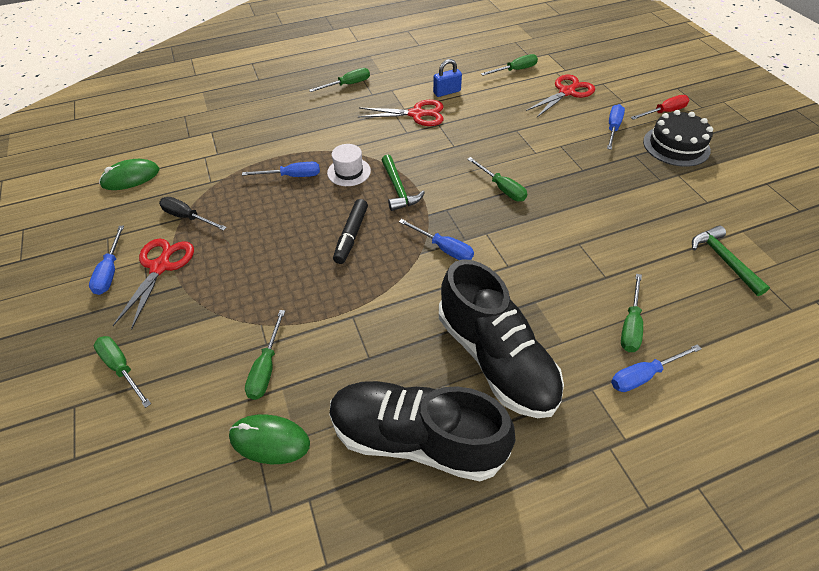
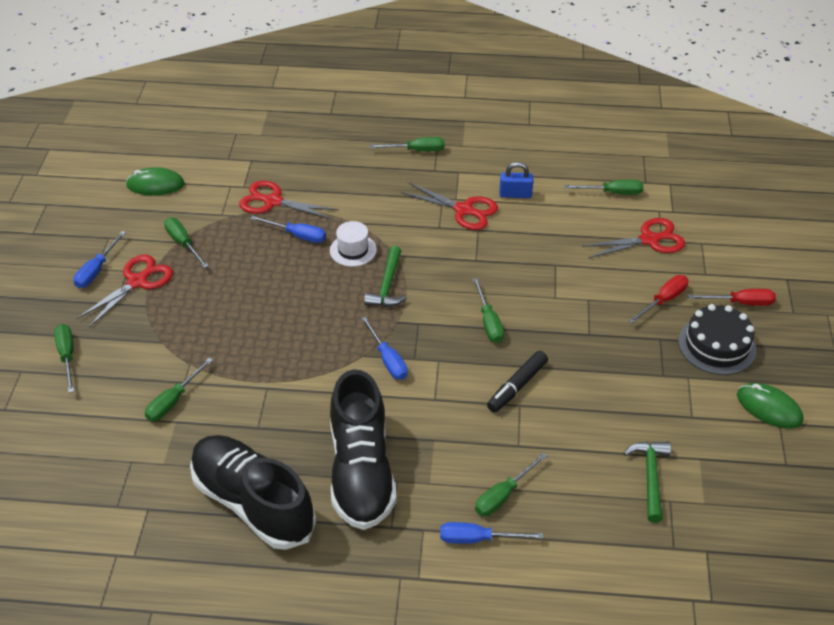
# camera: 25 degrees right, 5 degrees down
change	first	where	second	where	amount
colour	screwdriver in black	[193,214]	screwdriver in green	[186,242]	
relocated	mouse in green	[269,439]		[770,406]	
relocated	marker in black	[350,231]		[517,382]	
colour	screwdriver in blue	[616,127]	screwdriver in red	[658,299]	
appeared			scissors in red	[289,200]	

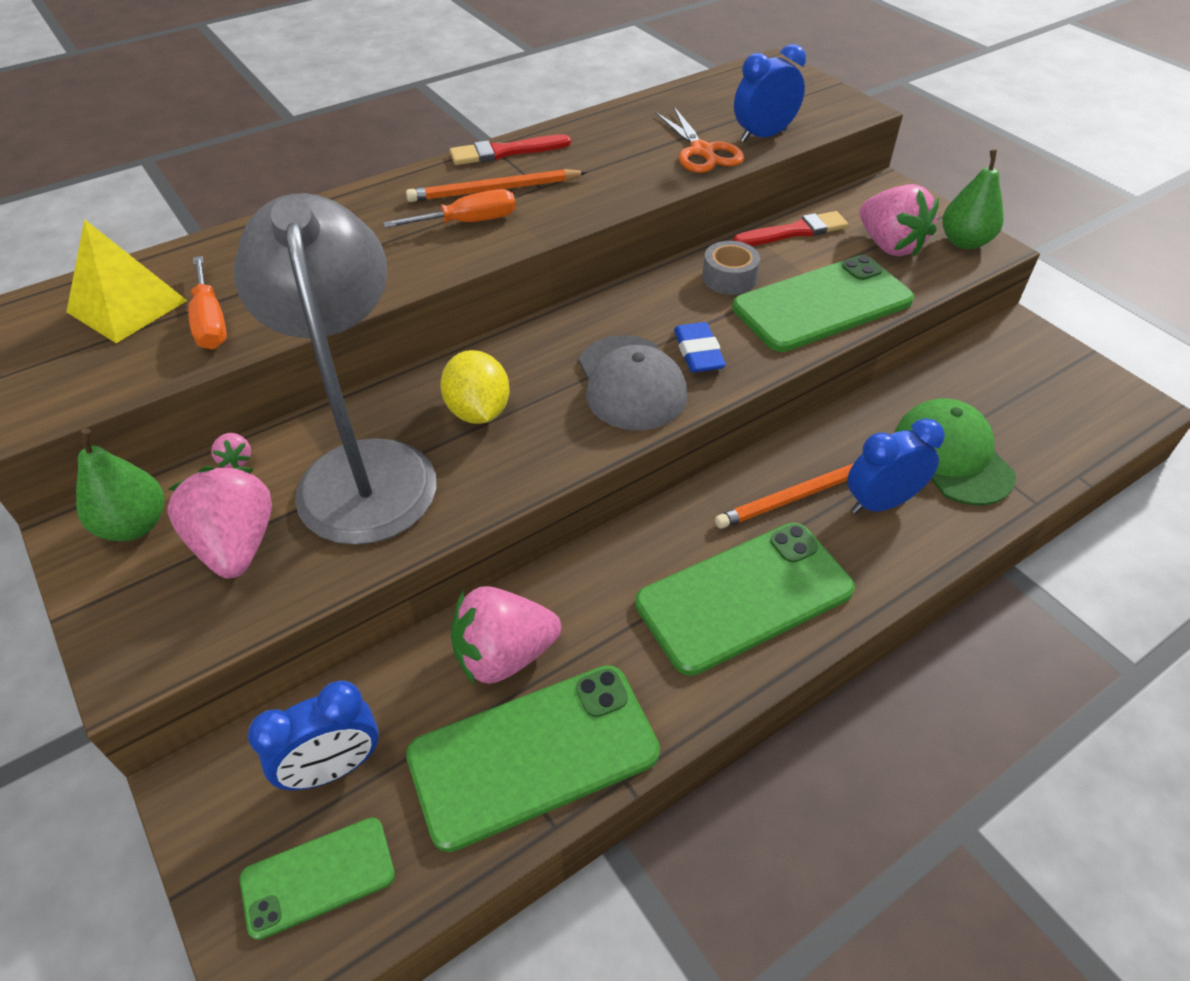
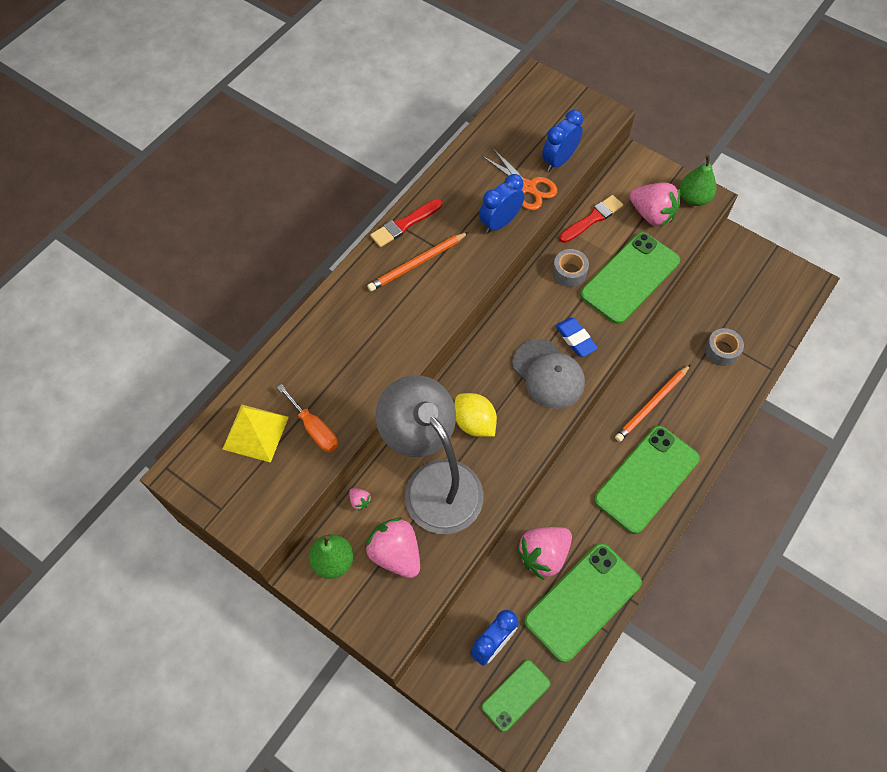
# camera: 20 degrees left, 15 degrees up
change	first	where	second	where	amount
missing	screwdriver in orange	[449,208]			
relocated	clock in blue	[896,466]		[501,203]	
exchanged	cap in green	[955,451]	tape in grey	[724,347]	

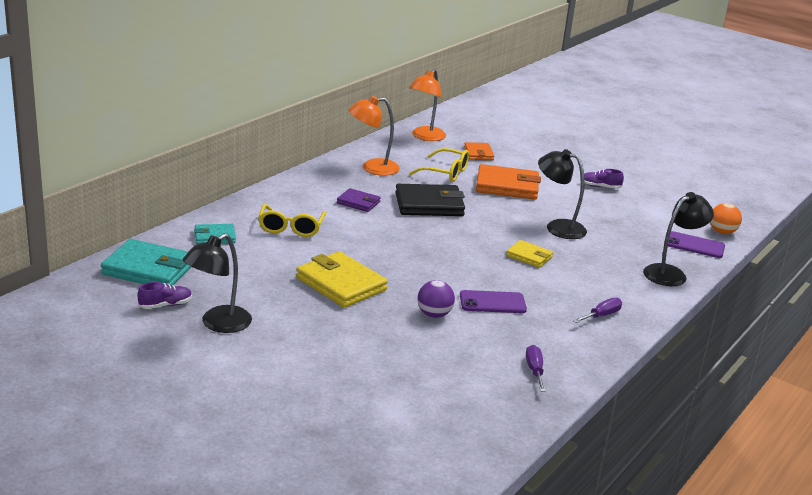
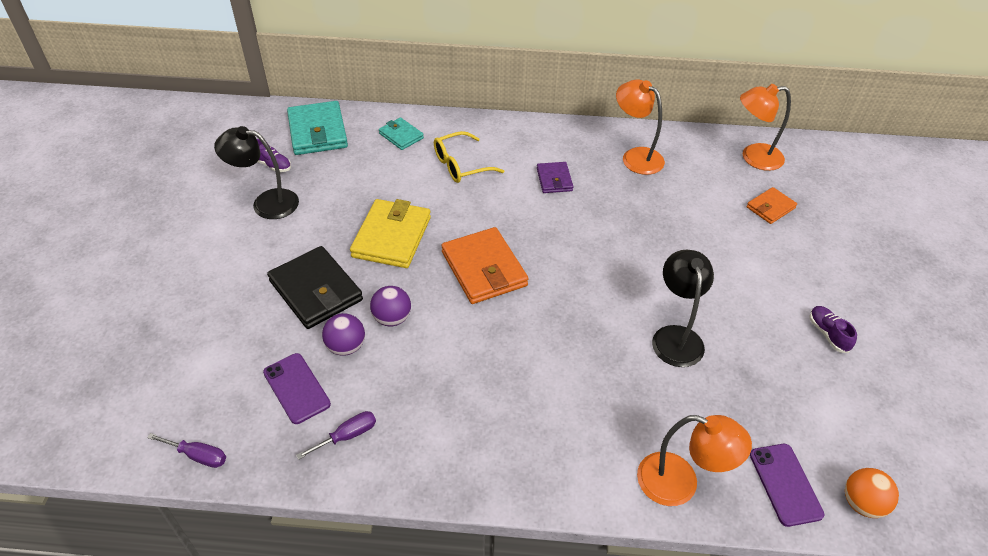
# camera: 60 degrees right, 20 degrees up
change	first	where	second	where	amount
relocated	wallet in black	[430,200]		[315,287]	
missing	glasses in yellow	[439,165]			
relocated	phone in purple	[493,301]		[297,388]	
relocated	wallet in orange	[508,182]		[484,265]	
missing	wallet in yellow	[529,254]			
relocated	screwdriver in purple	[597,310]		[186,450]	
colour	lamp in black	[678,239]	lamp in orange	[694,460]	
appeared			ball in purple	[343,334]	

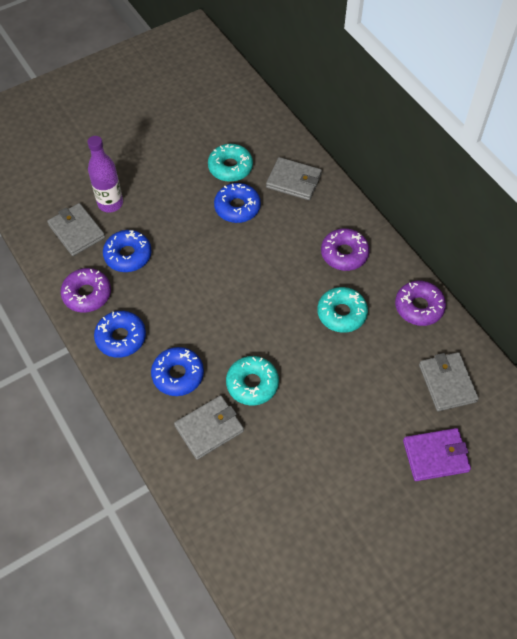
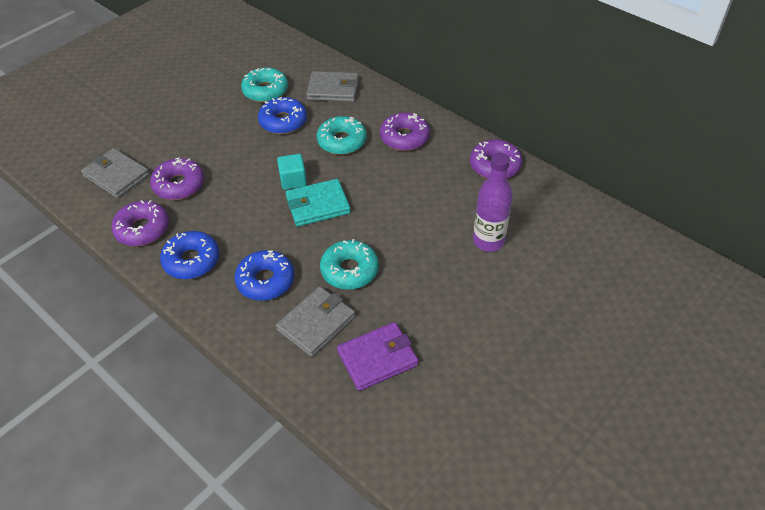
# camera: 15 degrees left, 10 degrees down
change	first	where	second	where	amount
relocated	bottle in purple	[105,174]		[493,202]	
colour	donut in blue	[127,251]	donut in purple	[177,178]	
relocated	donut in turquoise	[342,310]		[342,135]	
relocated	wallet in purple	[437,454]		[378,356]	
missing	wallet in grey	[449,381]			
appeared			cube in turquoise	[292,172]	
appeared			wallet in turquoise	[318,203]	

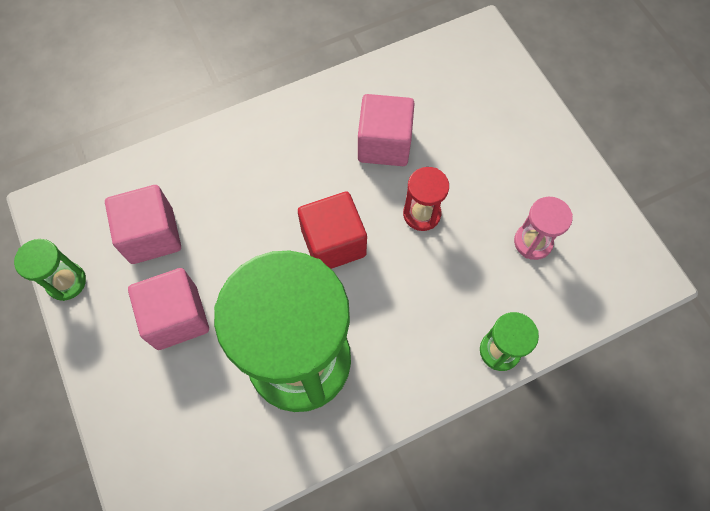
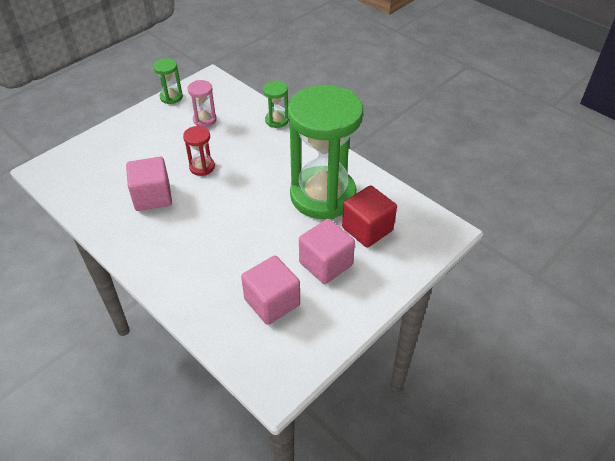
# camera: 110 degrees left, 20 degrees down
change	first	where	second	where	amount
relocated	hourglass in green	[50,270]		[168,81]	
relocated	cube in red	[332,230]		[369,216]	

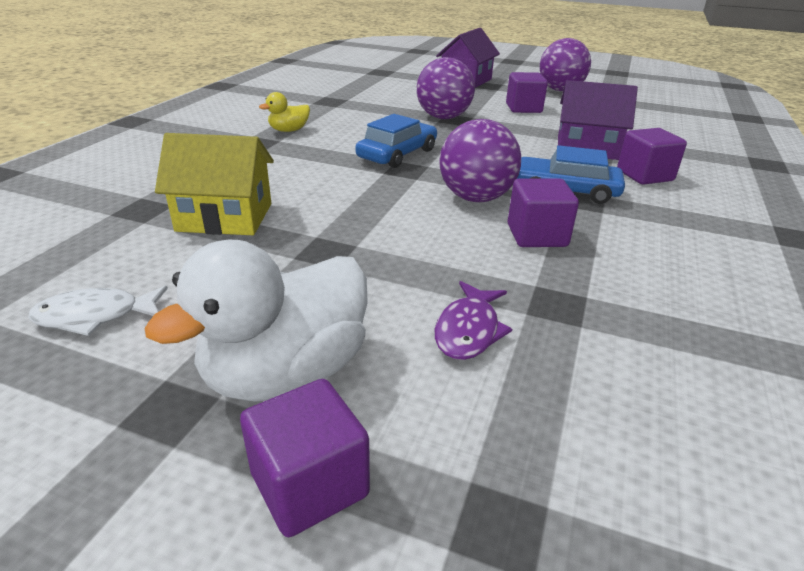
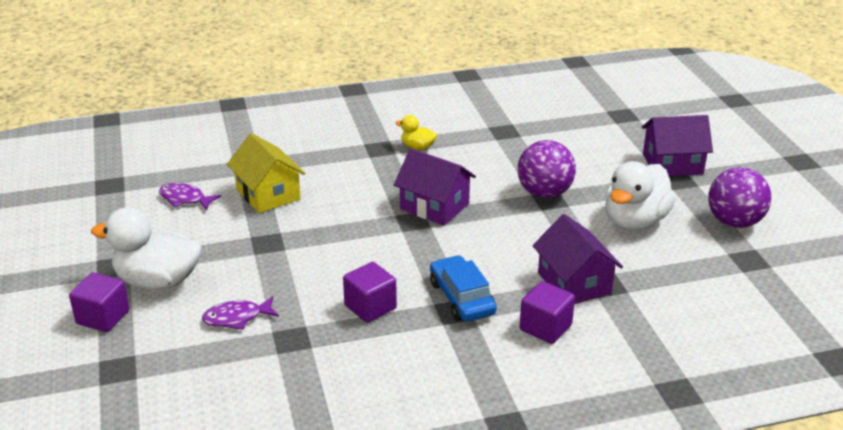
# camera: 55 degrees right, 0 degrees up
change	first	where	second	where	amount
missing	fish in white	[98,311]			
exchanged	car in blue	[396,141]	house in purple	[435,187]	
missing	ball in purple	[480,160]			
exchanged	cube in purple	[527,92]	duck in white	[640,195]	
appeared			fish in purple	[190,196]	

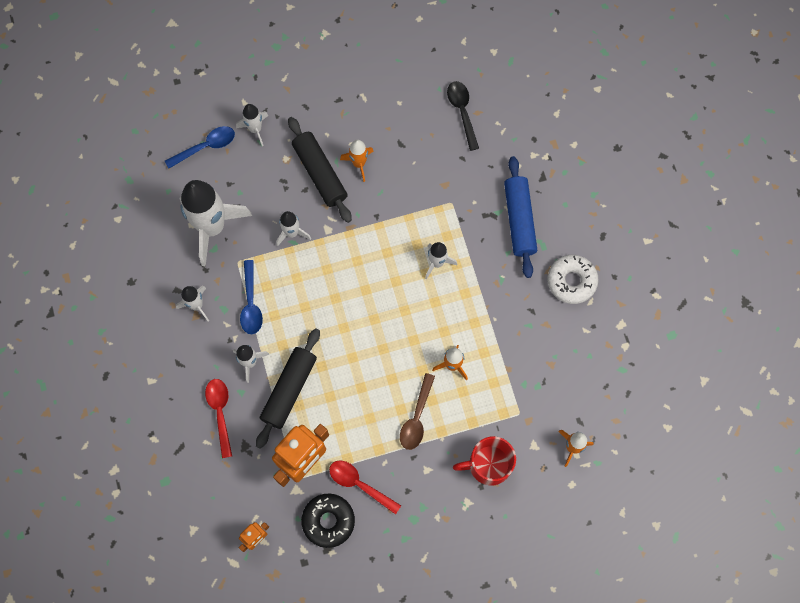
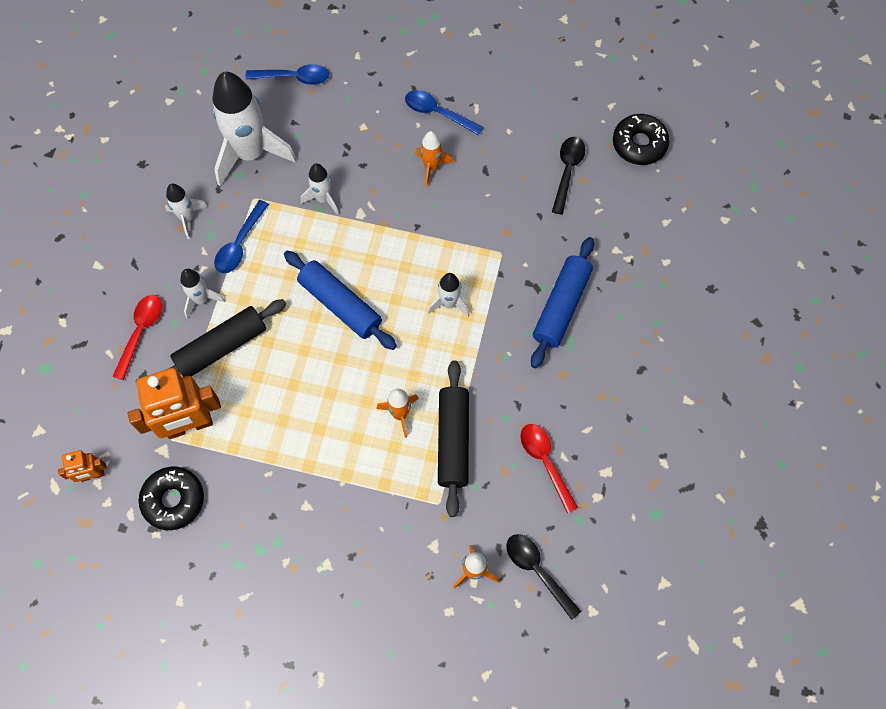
# camera: 30 degrees right, 5 degrees down
change	first	where	second	where	amount
missing	rocket in white	[252,125]			
relocated	rolling pin in black	[320,170]		[453,438]	
relocated	spoon in red	[365,488]		[549,468]	
missing	spoon in brown	[417,411]			
missing	mug in red	[484,461]			
missing	donut in white	[573,279]			
appeared			rolling pin in blue	[340,300]	
appeared			spoon in blue	[444,113]	
appeared			spoon in black	[543,577]	
appeared			donut in black	[641,139]	

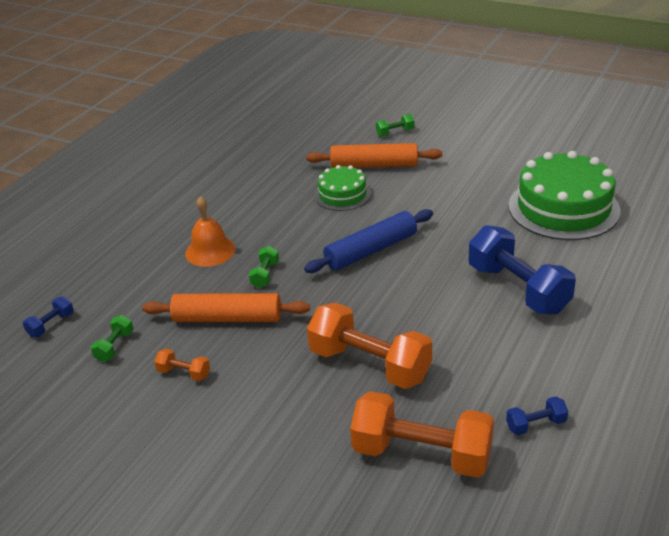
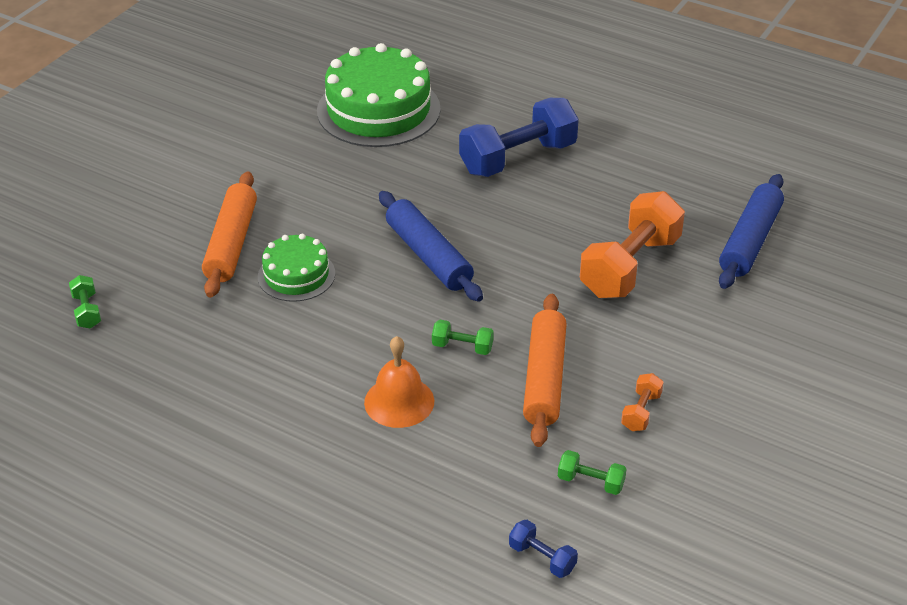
# camera: 90 degrees left, 5 degrees up
change	first	where	second	where	amount
exchanged	dumbbell in orange	[422,434]	rolling pin in blue	[751,231]	
relocated	dumbbell in green	[395,125]		[85,302]	
missing	dumbbell in blue	[537,415]			

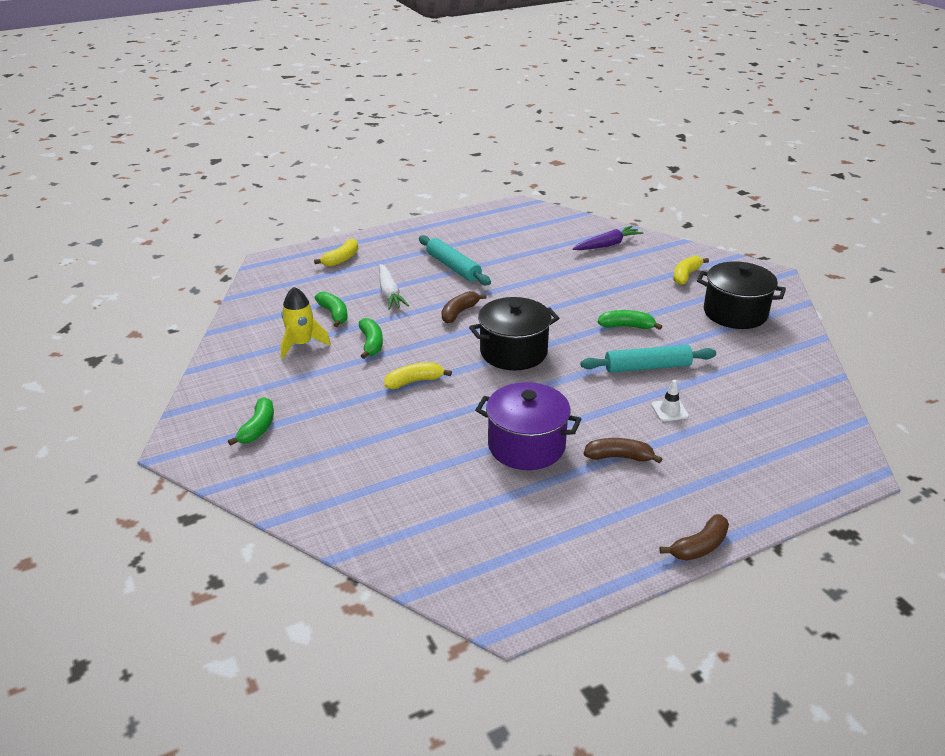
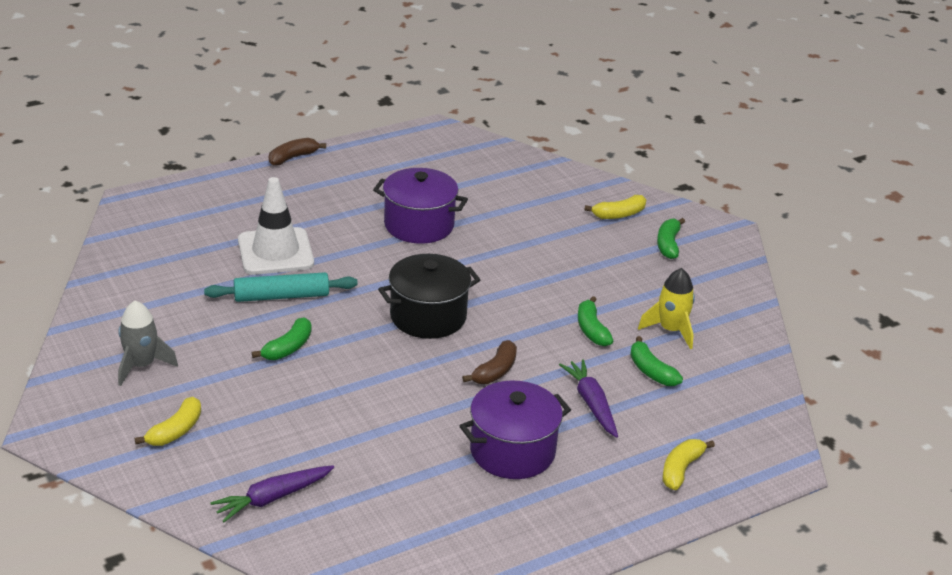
# camera: 175 degrees right, 0 degrees up
change	first	where	second	where	amount
colour	carrot in white	[394,287]	carrot in purple	[588,398]	
relocated	banana in yellow	[418,375]		[615,207]	
exchanged	rolling pin in turquoise	[455,260]	pot in purple	[515,429]	
missing	banana in brown	[623,451]			
spun	banana in green	[630,320]		[281,338]	60 degrees counterclockwise
size	traffic cone in white	[670,400]		[276,226]	x2.32
exchanged	pot in black	[741,295]	rocket in grey	[148,343]	

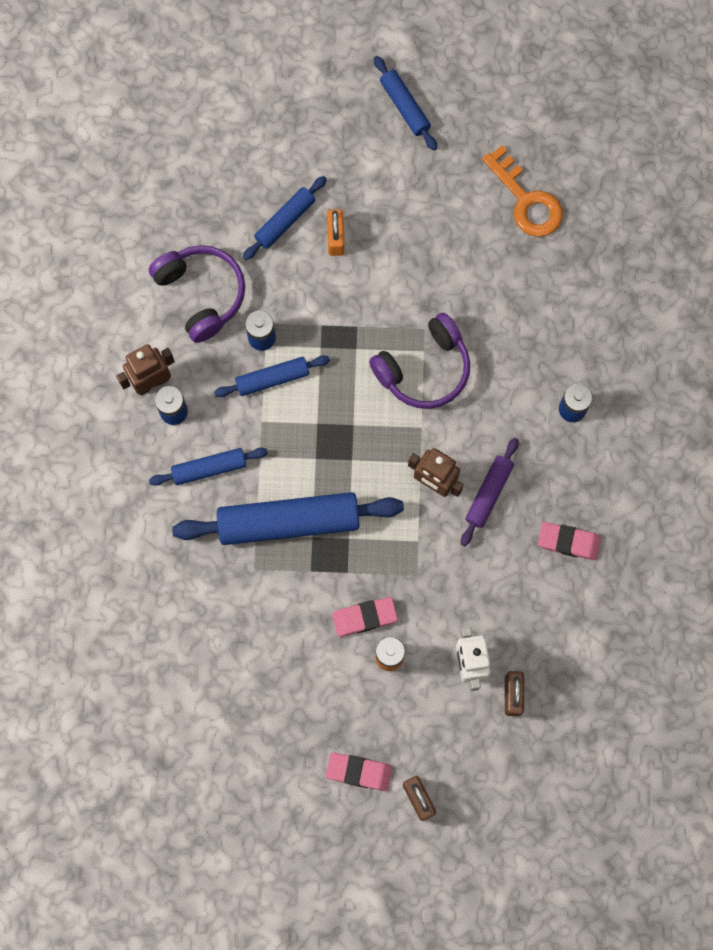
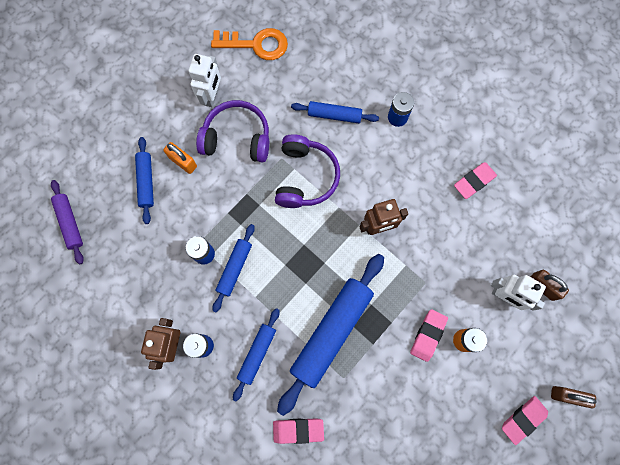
# camera: 50 degrees left, 0 degrees up
change	first	where	second	where	amount
relocated	headphones in purple	[197,294]		[232,131]	
relocated	rolling pin in blue	[405,103]		[335,112]	
relocated	rolling pin in purple	[490,492]		[67,222]	
appeared			robot in white	[205,80]	
appeared			eraser in pink	[298,431]	

